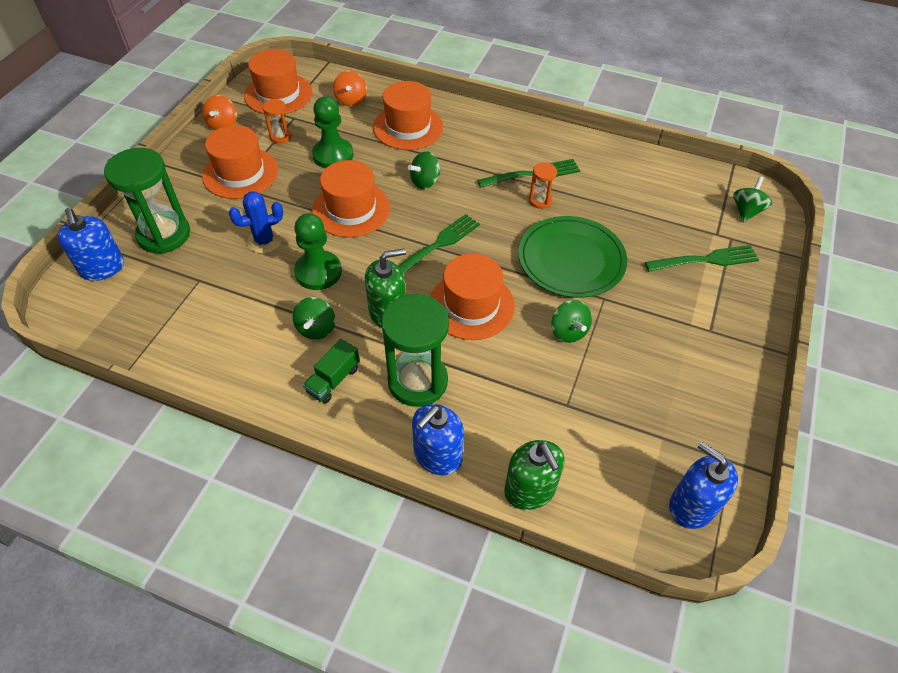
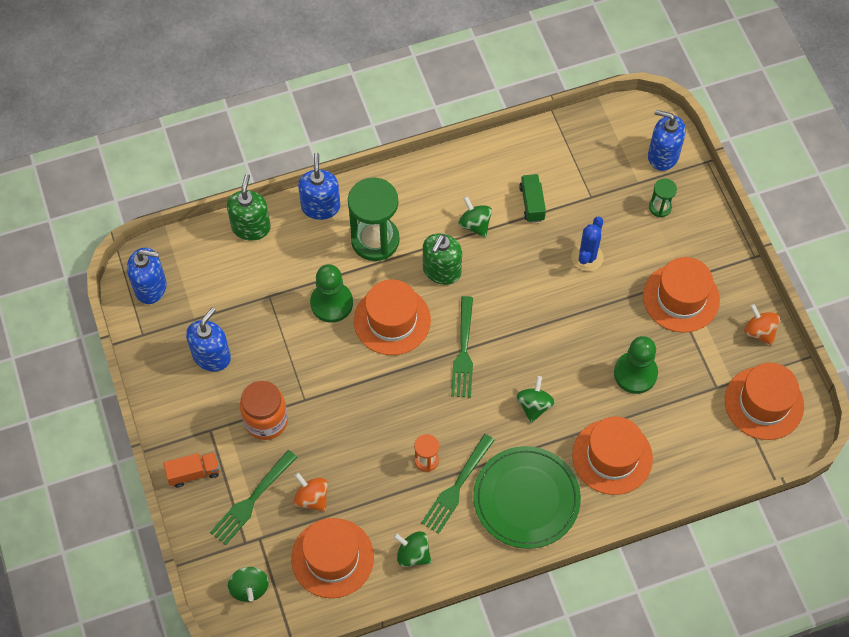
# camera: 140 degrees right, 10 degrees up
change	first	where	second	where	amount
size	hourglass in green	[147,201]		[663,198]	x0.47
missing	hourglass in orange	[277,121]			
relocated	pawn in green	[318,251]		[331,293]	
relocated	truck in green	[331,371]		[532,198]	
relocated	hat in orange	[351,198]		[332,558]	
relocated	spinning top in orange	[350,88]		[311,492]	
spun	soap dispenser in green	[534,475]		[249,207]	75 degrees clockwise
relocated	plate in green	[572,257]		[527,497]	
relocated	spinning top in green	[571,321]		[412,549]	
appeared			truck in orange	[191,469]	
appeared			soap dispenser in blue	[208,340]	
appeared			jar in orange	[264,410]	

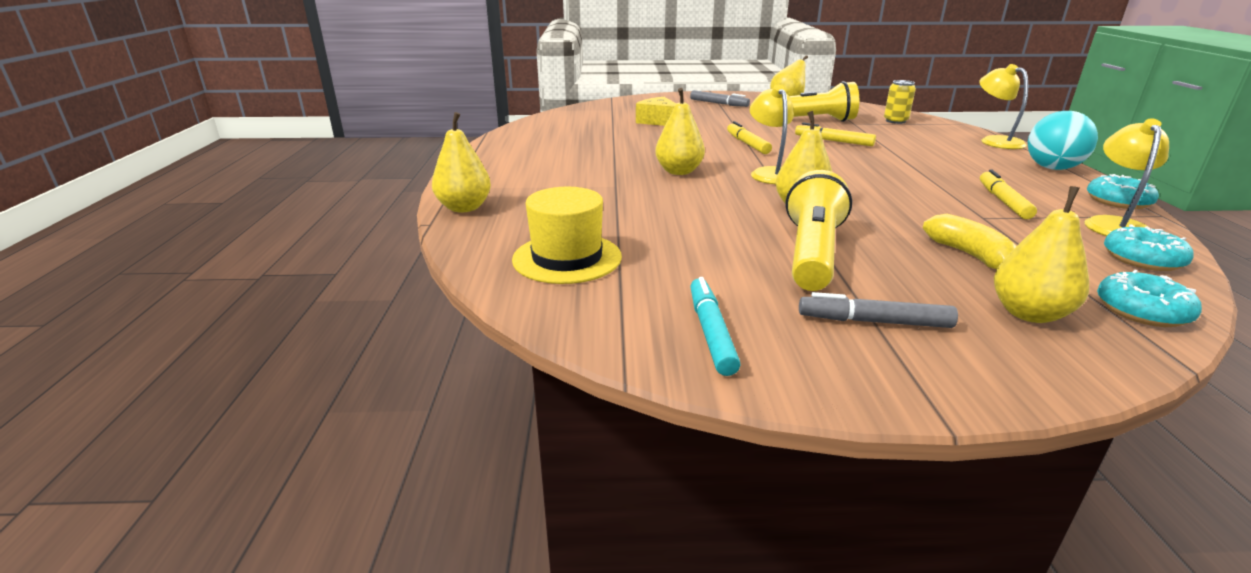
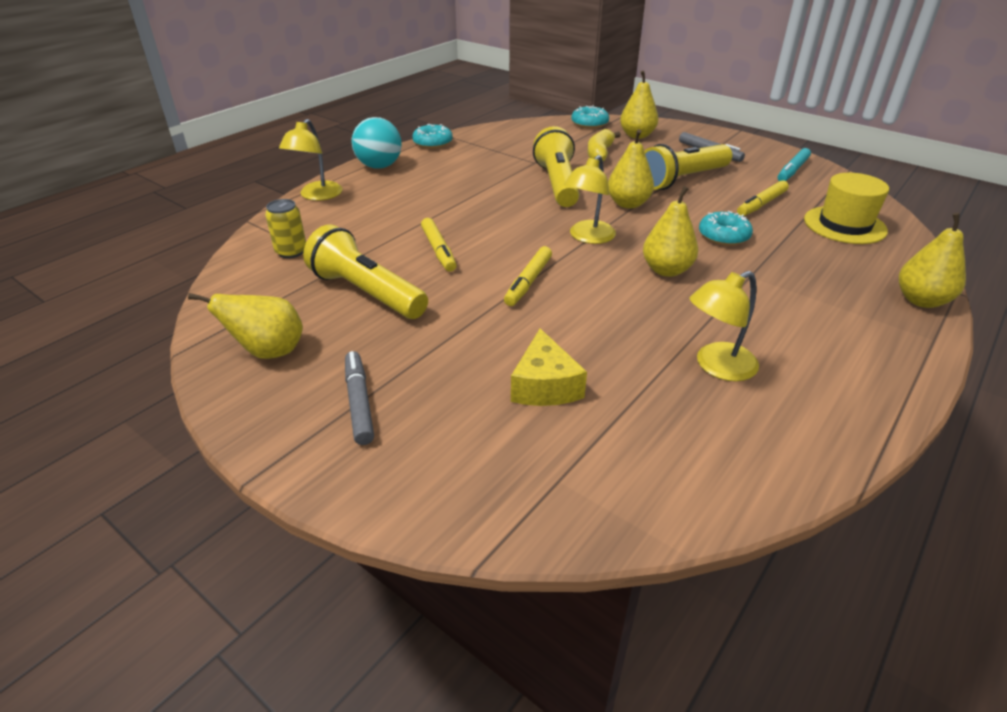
# camera: 140 degrees left, 10 degrees up
change	first	where	second	where	amount
relocated	marker in yellow	[1008,194]		[763,198]	
relocated	lamp in yellow	[1126,177]		[724,326]	
relocated	donut in turquoise	[1149,247]		[726,228]	
appeared			flashlight in yellow	[556,166]	

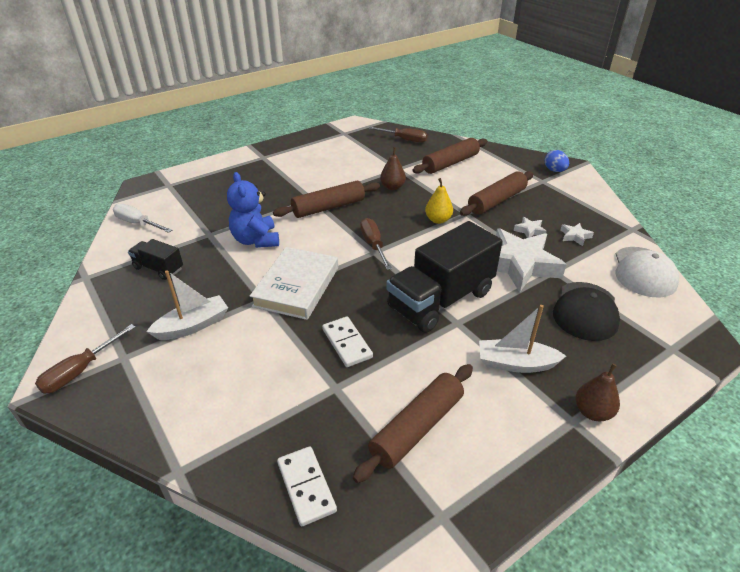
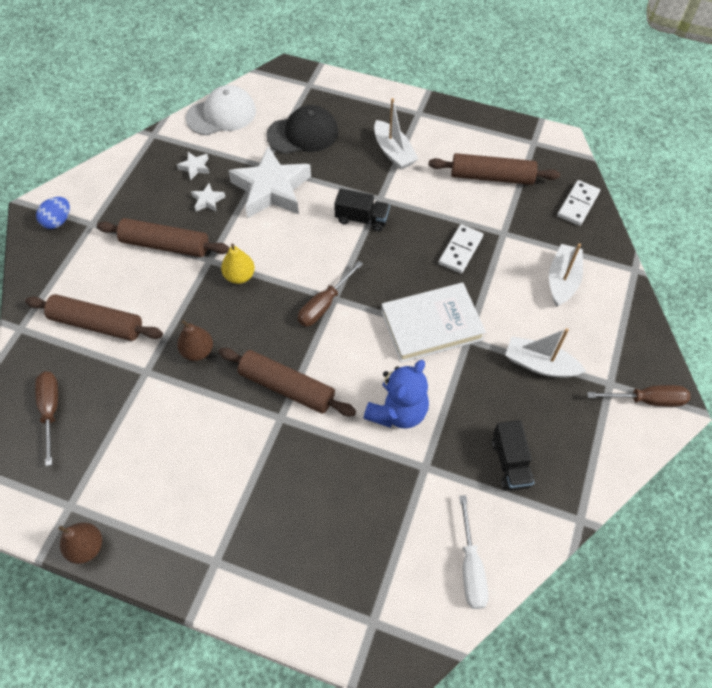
# camera: 125 degrees left, 20 degrees up
change	first	where	second	where	amount
size	truck in black	[444,277]		[362,210]	x0.49
relocated	pear in brown	[598,392]		[80,543]	
appeared			boat in white	[566,275]	

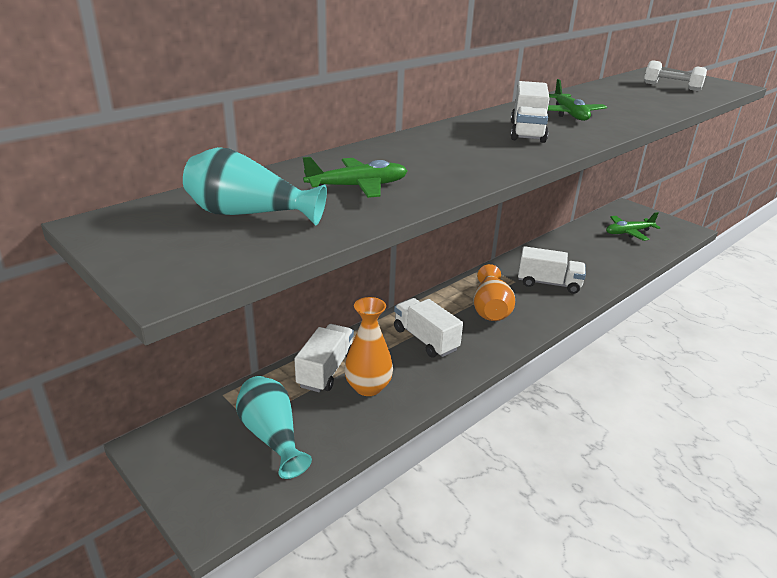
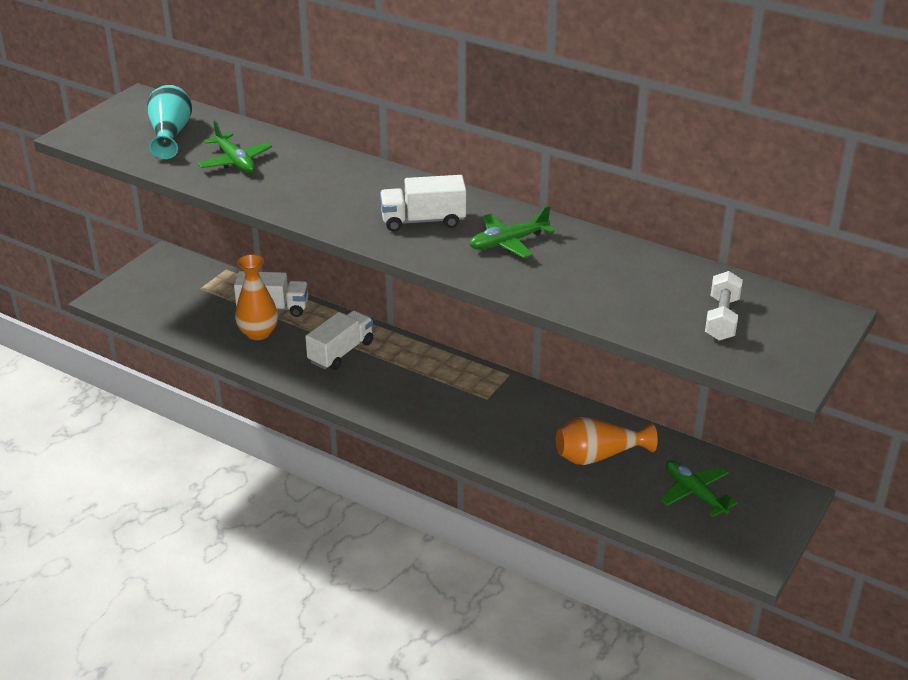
# camera: 75 degrees right, 5 degrees up
change	first	where	second	where	amount
missing	vase in turquoise	[274,427]			
relocated	vase in orange	[494,292]		[607,441]	
missing	truck in white	[552,270]			

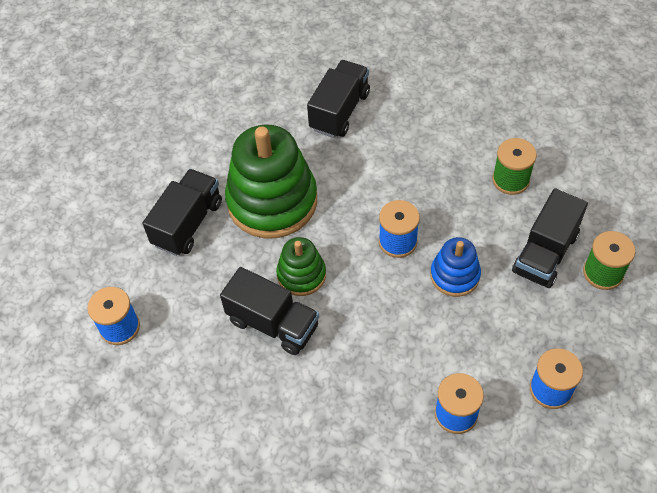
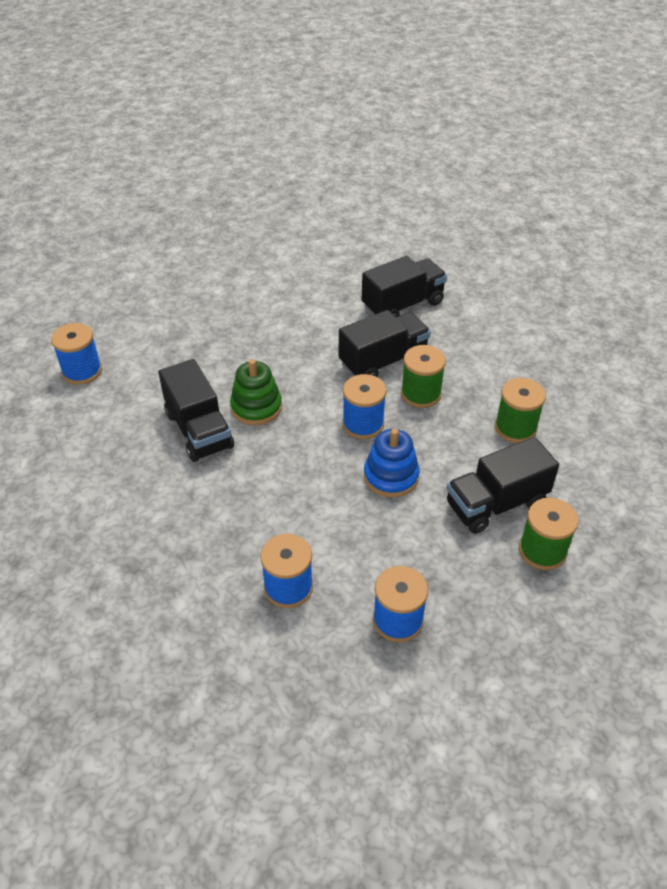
# camera: 30 degrees right, 10 degrees down
change	first	where	second	where	amount
relocated	truck in black	[182,212]		[385,343]	
missing	stacking toy in green	[271,181]			
appeared			spool in green	[423,376]	

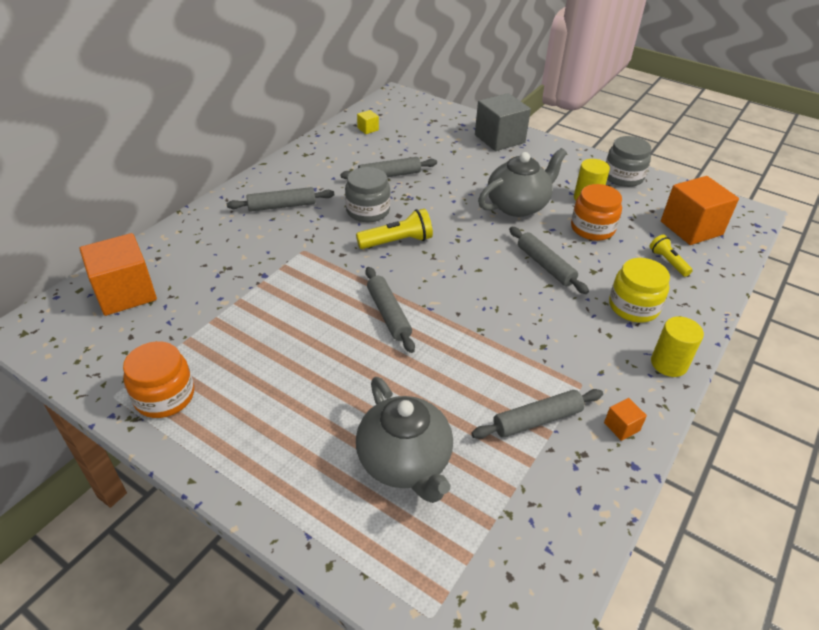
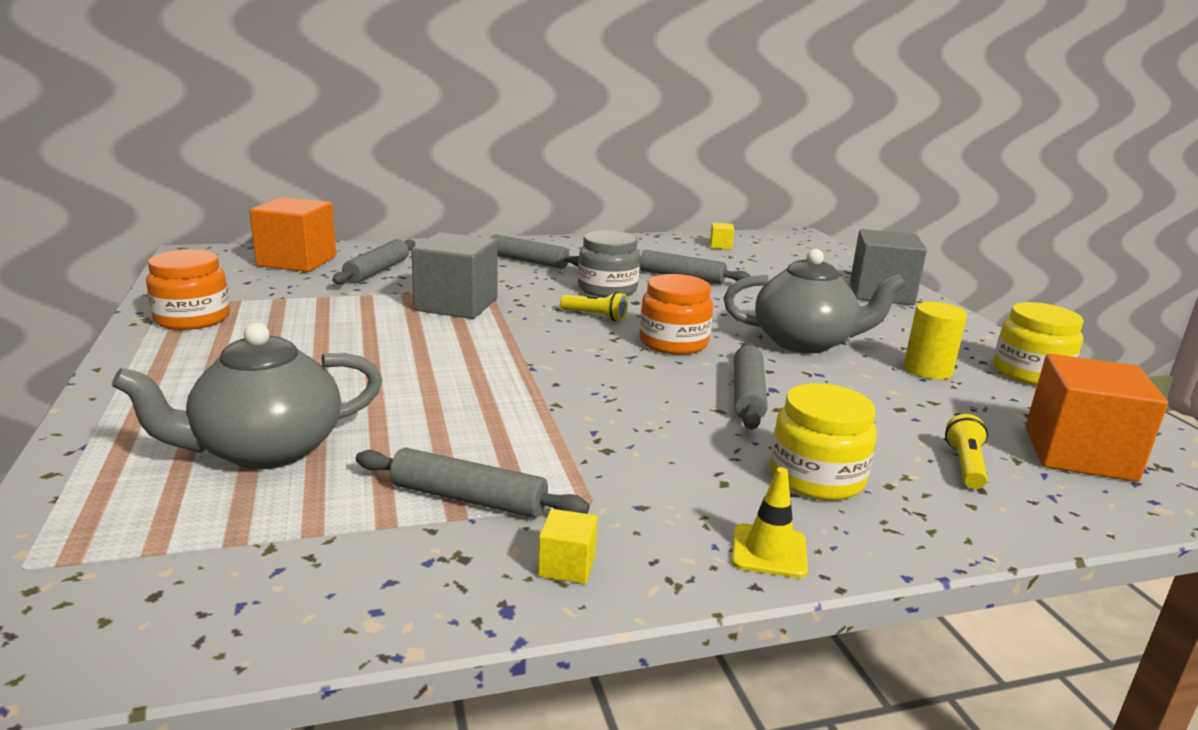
# camera: 40 degrees right, 20 degrees down
change	first	where	second	where	amount
size	flashlight in yellow	[394,229]		[594,306]	x0.64
spun	teapot in grey	[404,440]		[247,396]	45 degrees clockwise
relocated	rolling pin in grey	[390,310]		[373,261]	
relocated	jar in orange	[596,212]		[676,314]	
colour	cube in orange	[625,419]	cube in yellow	[568,546]	
colour	jar in grey	[628,161]	jar in yellow	[1038,343]	
exchanged	cylinder in yellow	[677,346]	traffic cone in yellow	[770,522]	
appeared			cube in grey	[454,275]	

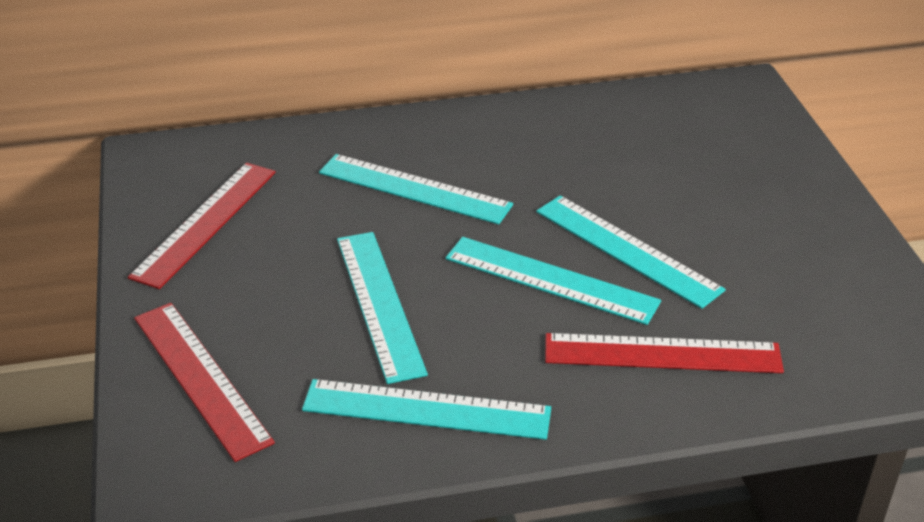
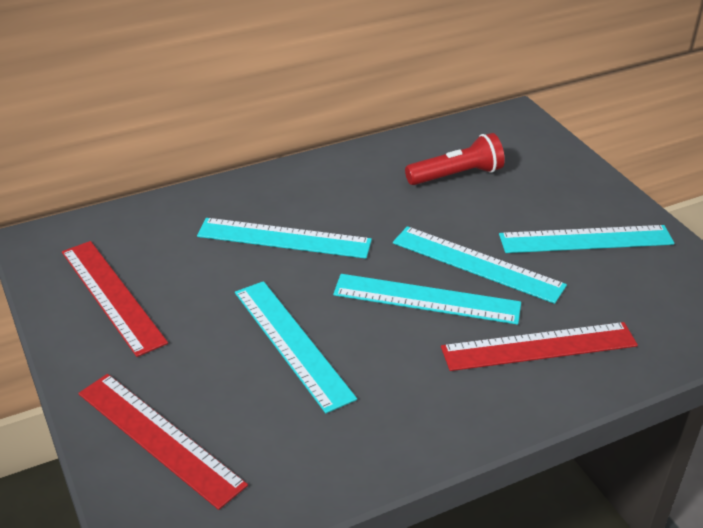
# camera: 15 degrees left, 0 degrees up
change	first	where	second	where	amount
spun	ruler in red	[202,226]		[115,299]	45 degrees counterclockwise
relocated	ruler in turquoise	[426,409]		[587,239]	
appeared			flashlight in red	[455,159]	

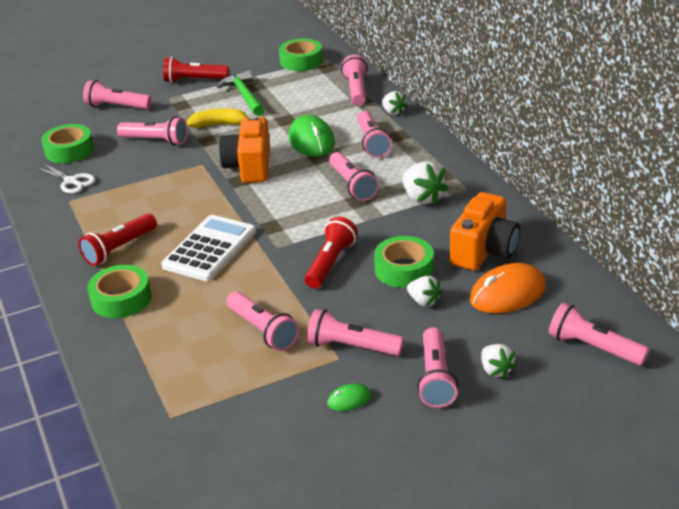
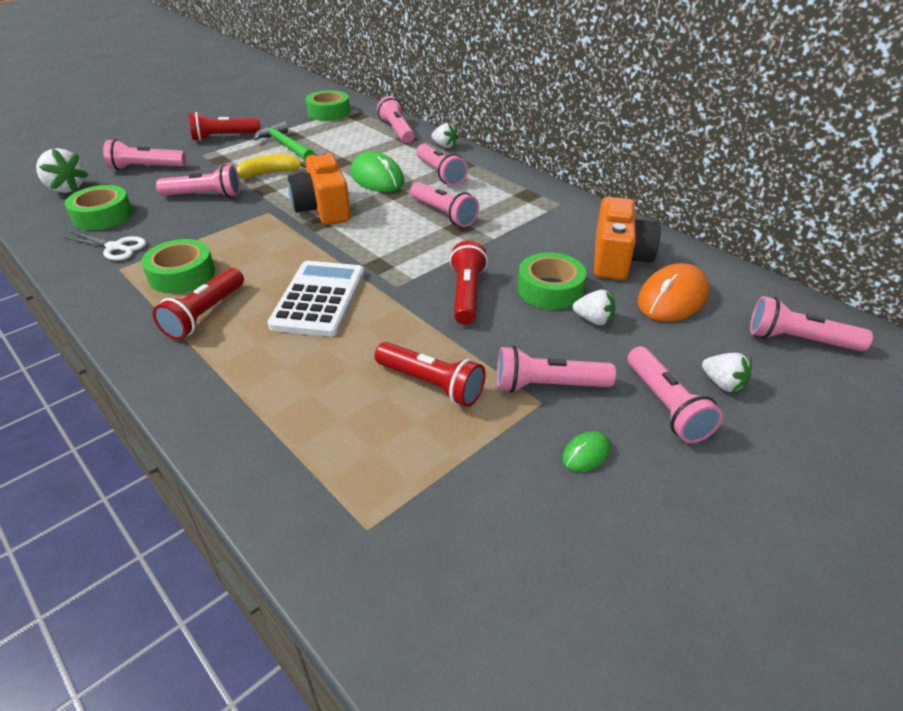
# camera: 20 degrees left, 5 degrees up
change	first	where	second	where	amount
relocated	tape in green	[119,291]		[178,266]	
colour	flashlight in pink	[262,321]	flashlight in red	[430,374]	
relocated	strawberry in white	[425,183]		[62,170]	

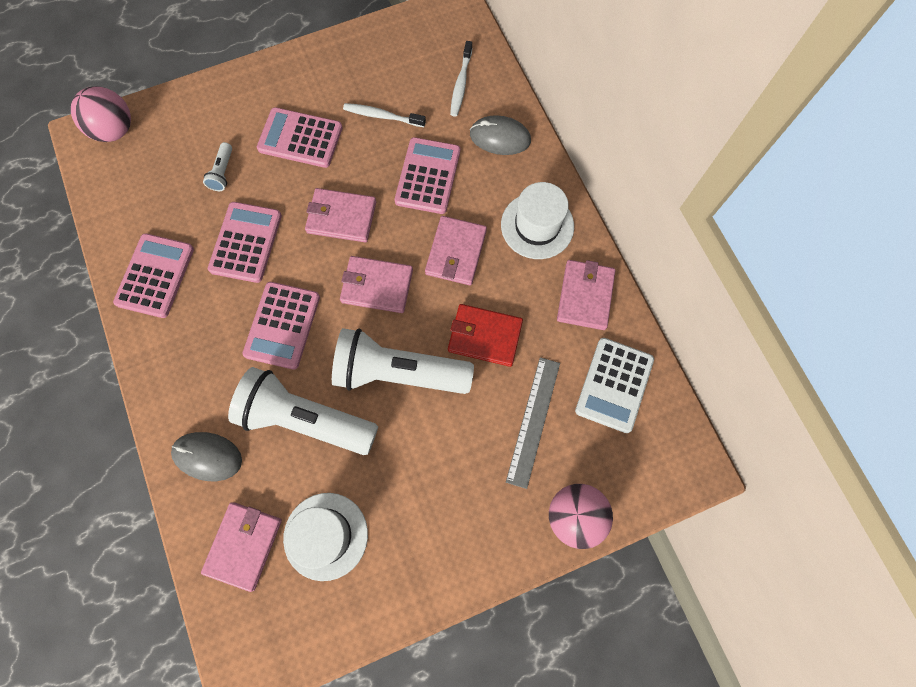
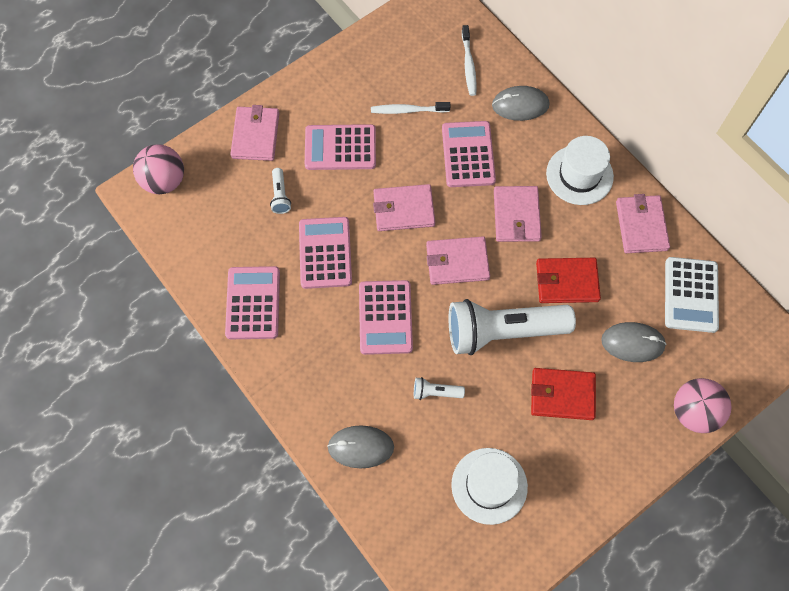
# camera: 15 degrees left, 5 degrees down
change	first	where	second	where	amount
relocated	wallet in pink	[241,547]		[255,133]	
size	flashlight in white	[303,411]		[439,388]	x0.40
exchanged	ruler in grey	[533,423]	mouse in grey	[634,342]	
appeared			wallet in red	[563,394]	

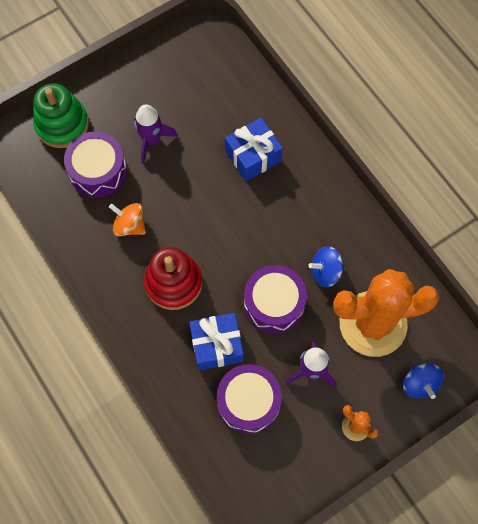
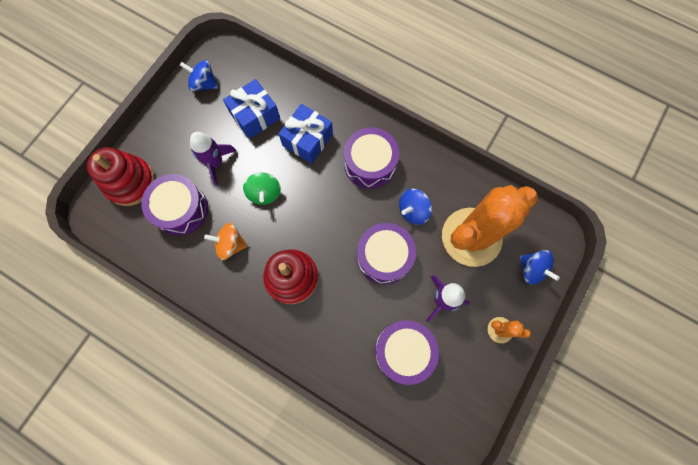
# camera: 25 degrees left, 5 degrees up
change	first	where	second	where	amount
colour	stacking toy in green	[61,115]	stacking toy in red	[121,176]	
relocated	gift in blue	[216,342]		[251,109]	
appeared			spinning top in blue	[199,75]	
appeared			spinning top in green	[262,188]	
appeared			drum in purple	[371,158]	

